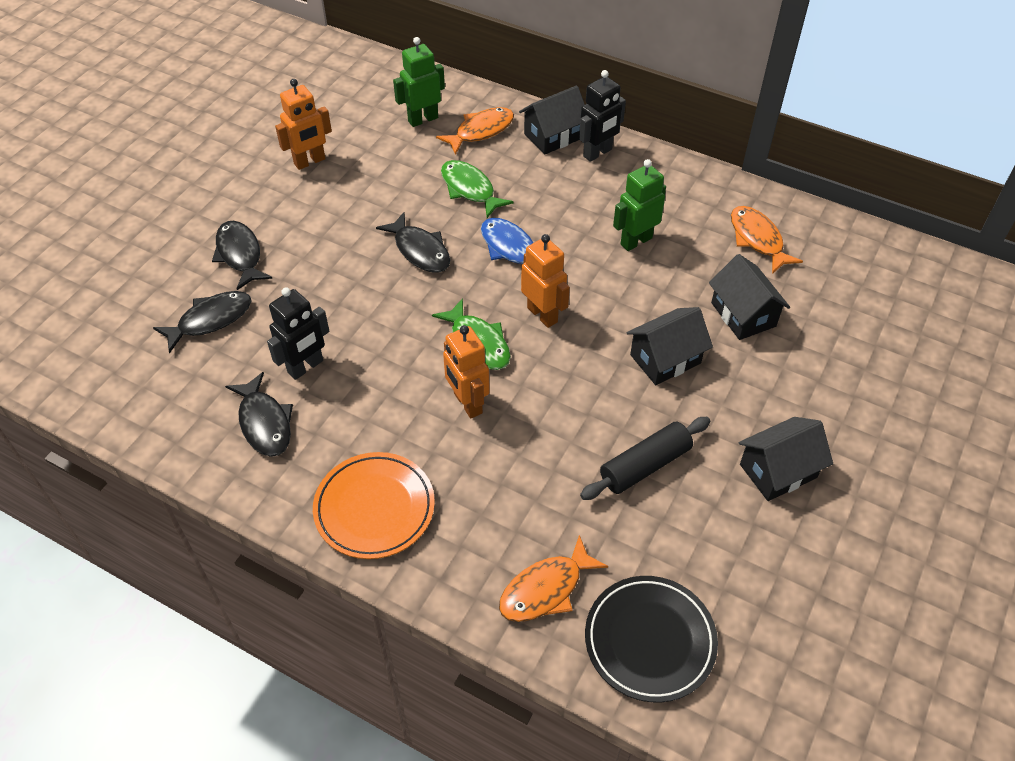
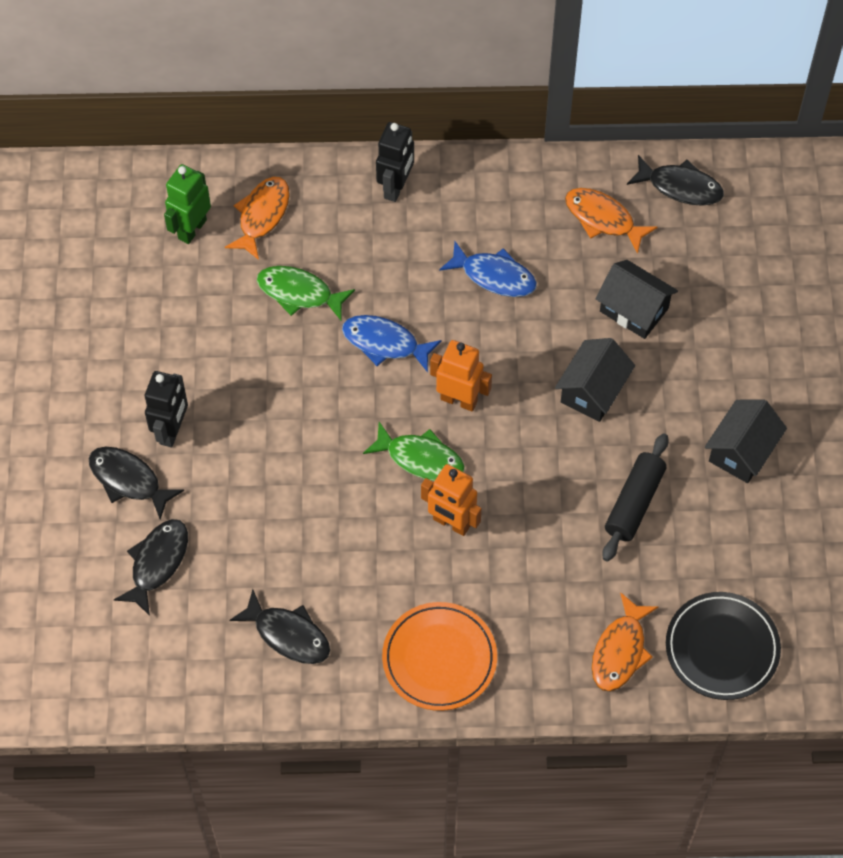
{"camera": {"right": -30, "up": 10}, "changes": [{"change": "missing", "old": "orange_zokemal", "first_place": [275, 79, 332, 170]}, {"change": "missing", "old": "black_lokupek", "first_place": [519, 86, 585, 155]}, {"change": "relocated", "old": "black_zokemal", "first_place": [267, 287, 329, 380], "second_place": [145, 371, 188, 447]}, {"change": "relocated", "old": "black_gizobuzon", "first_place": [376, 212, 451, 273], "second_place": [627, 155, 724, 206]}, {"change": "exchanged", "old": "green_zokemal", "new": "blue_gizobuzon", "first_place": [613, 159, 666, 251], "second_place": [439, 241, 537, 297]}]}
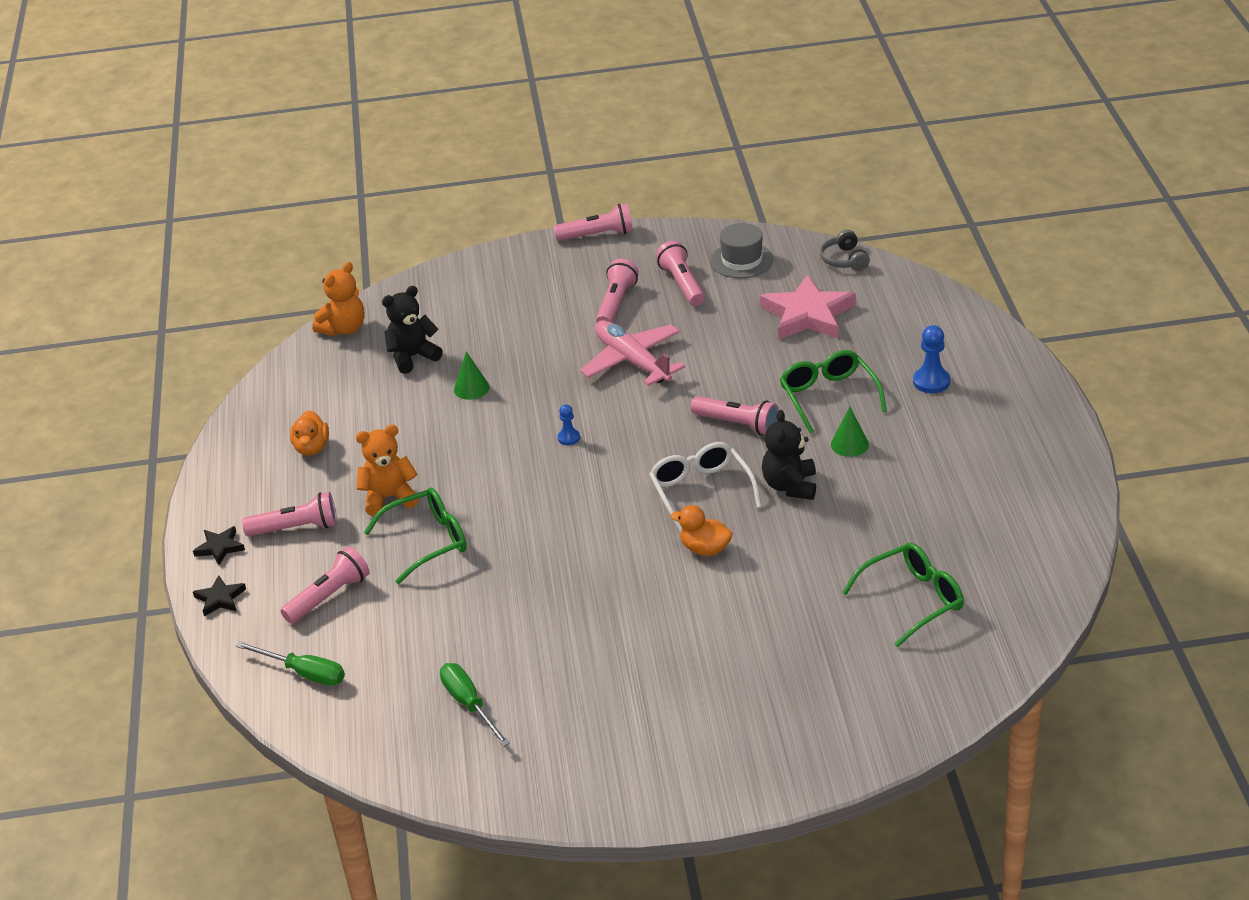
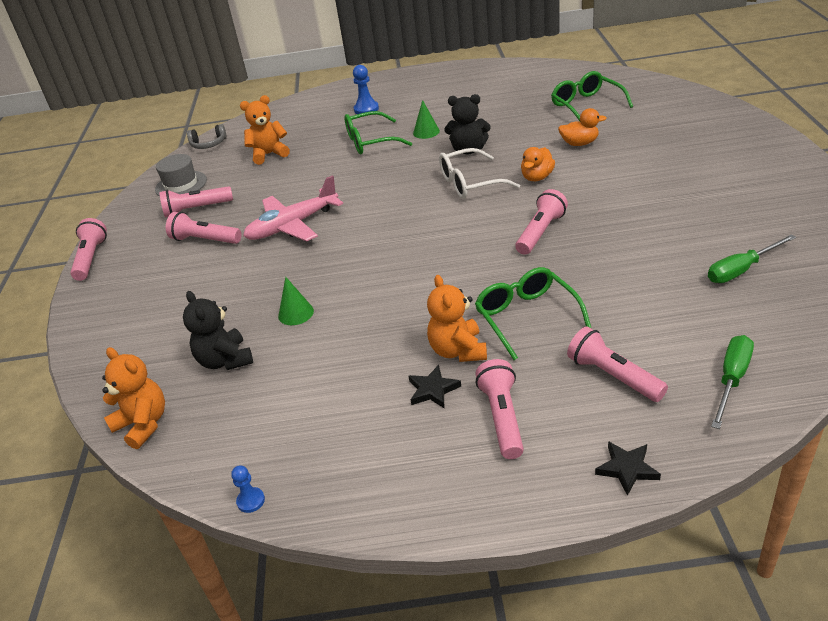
{"camera": {"right": -85, "up": 0}, "changes": [{"change": "relocated", "old": "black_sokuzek", "first_place": [193, 526, 245, 565], "second_place": [409, 365, 461, 408]}, {"change": "relocated", "old": "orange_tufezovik", "first_place": [290, 411, 329, 456], "second_place": [558, 108, 607, 146]}, {"change": "relocated", "old": "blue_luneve", "first_place": [558, 404, 580, 445], "second_place": [231, 465, 265, 513]}, {"change": "relocated", "old": "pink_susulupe", "first_place": [691, 396, 779, 436], "second_place": [515, 189, 568, 255]}, {"change": "exchanged", "old": "pink_sokuzek", "new": "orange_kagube", "first_place": [760, 275, 856, 340], "second_place": [240, 95, 290, 165]}]}
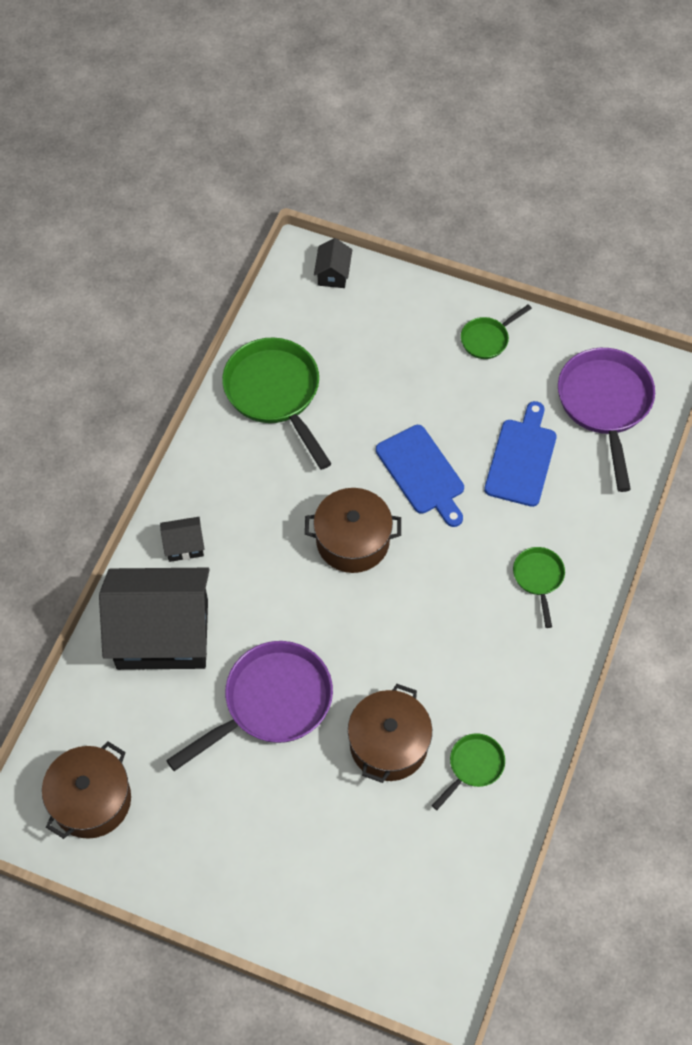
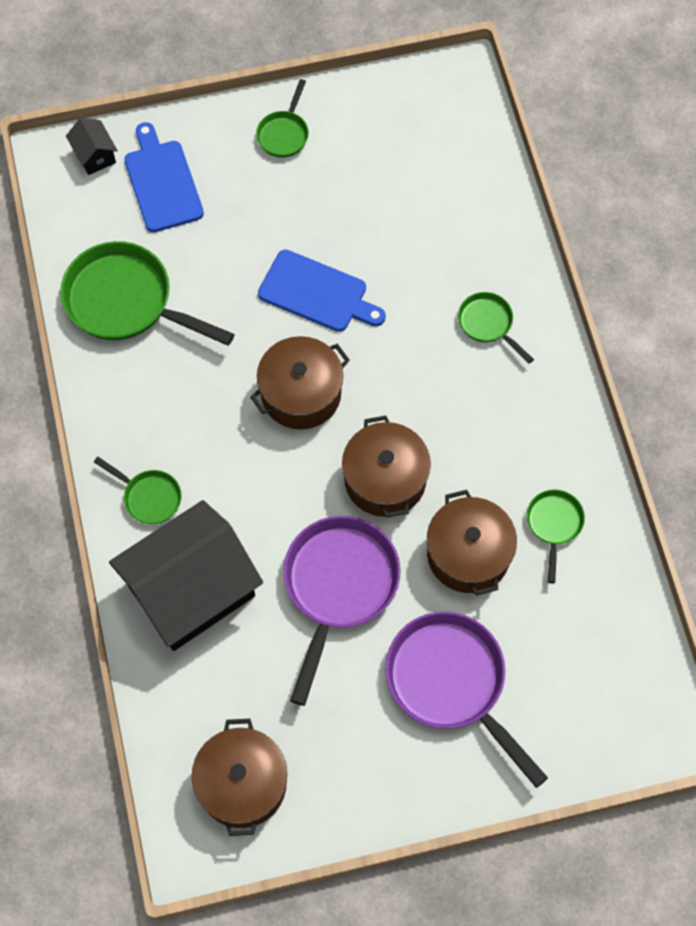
{"camera": {"right": -35, "up": 5}, "changes": [{"change": "appeared", "new": "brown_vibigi", "second_place": [342, 415, 431, 518]}, {"change": "relocated", "old": "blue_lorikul", "first_place": [484, 401, 557, 507], "second_place": [124, 122, 204, 232]}, {"change": "relocated", "old": "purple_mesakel", "first_place": [558, 348, 655, 492], "second_place": [385, 611, 548, 788]}, {"change": "exchanged", "old": "black_lokupek", "new": "green_mesakel", "first_place": [160, 517, 205, 562], "second_place": [94, 457, 182, 524]}]}
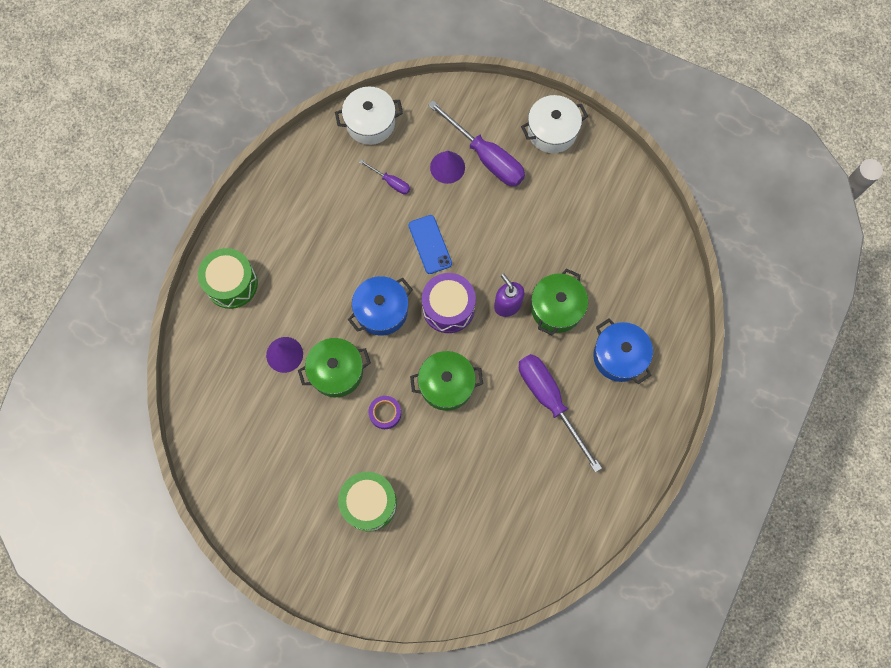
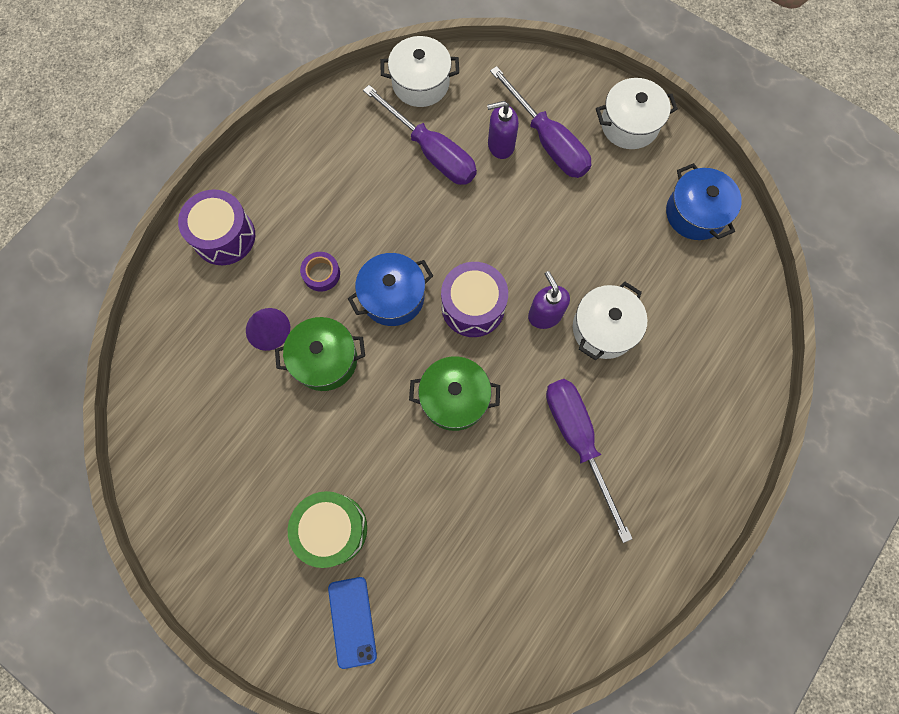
{"camera": {"right": 10, "up": 0}, "changes": [{"change": "relocated", "old": "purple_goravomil", "first_place": [369, 396, 401, 429], "second_place": [300, 252, 340, 292]}, {"change": "relocated", "old": "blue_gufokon", "first_place": [409, 215, 452, 274], "second_place": [328, 577, 377, 669]}, {"change": "relocated", "old": "blue_vibigi", "first_place": [593, 319, 653, 384], "second_place": [666, 163, 742, 240]}, {"change": "exchanged", "old": "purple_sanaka", "new": "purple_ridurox", "first_place": [430, 151, 465, 184], "second_place": [487, 101, 519, 159]}, {"change": "colour", "old": "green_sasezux", "new": "purple_sasezux", "first_place": [198, 248, 258, 309], "second_place": [178, 190, 255, 265]}, {"change": "colour", "old": "green_vibigi", "new": "white_vibigi", "first_place": [531, 269, 588, 336], "second_place": [573, 282, 647, 360]}, {"change": "size", "old": "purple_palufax", "first_place": [360, 160, 410, 194], "second_place": [363, 85, 477, 185], "factor": 2.11}]}
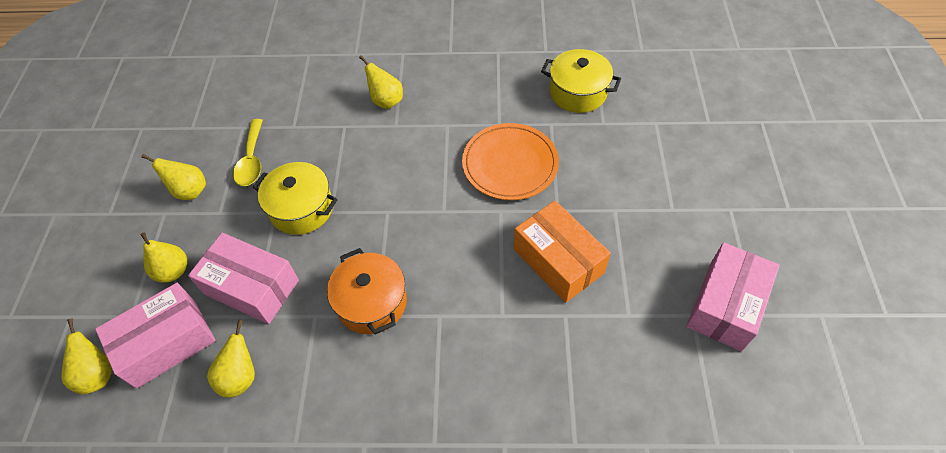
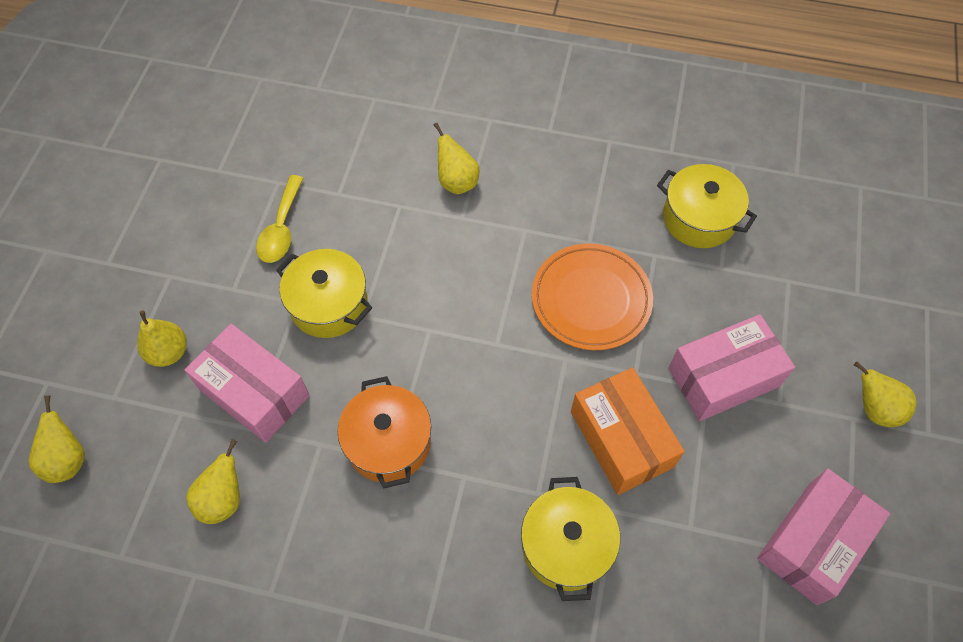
{"camera": {"right": 10, "up": 5}, "changes": [{"change": "appeared", "new": "yellow_vibigi", "second_place": [521, 477, 620, 601]}, {"change": "relocated", "old": "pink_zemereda", "first_place": [95, 283, 216, 389], "second_place": [668, 314, 795, 421]}, {"change": "relocated", "old": "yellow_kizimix", "first_place": [141, 154, 206, 200], "second_place": [854, 362, 916, 427]}]}
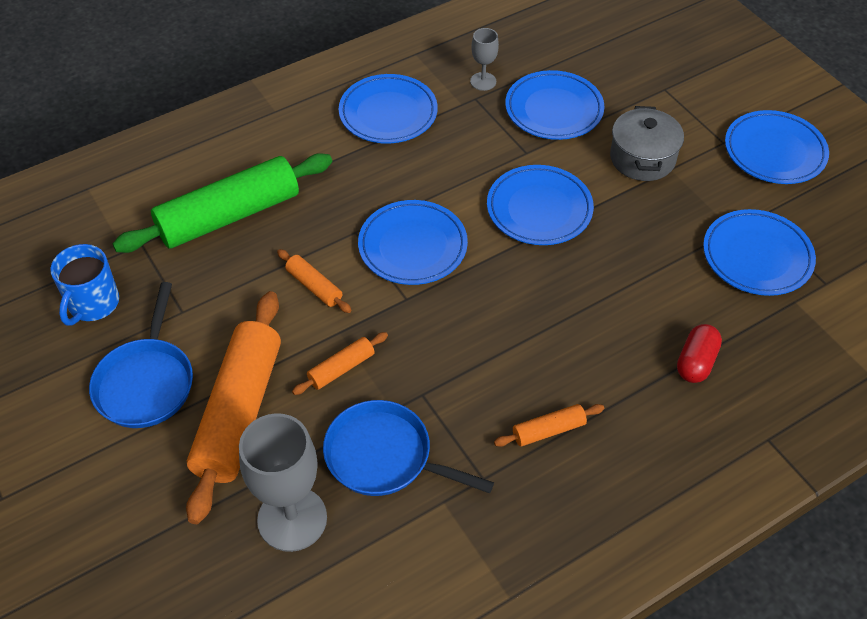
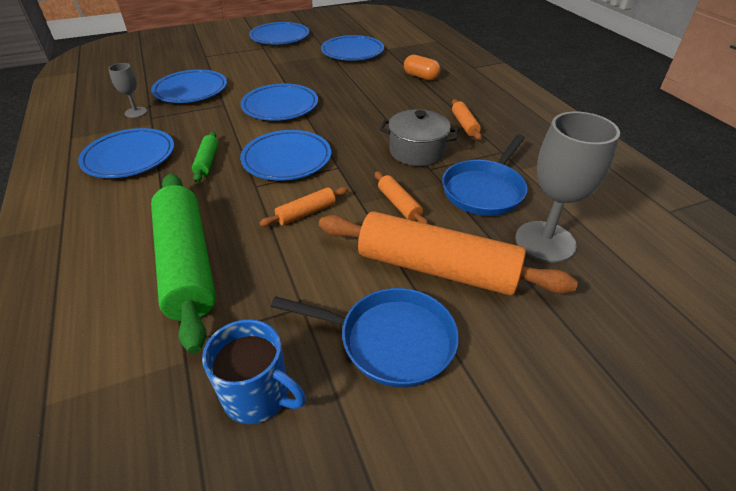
{"camera": {"right": -80, "up": -10}, "changes": [{"change": "appeared", "new": "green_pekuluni", "second_place": [192, 132, 219, 182]}, {"change": "relocated", "old": "grey_vibigi", "first_place": [610, 106, 684, 181], "second_place": [380, 109, 459, 166]}, {"change": "colour", "old": "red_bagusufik", "new": "orange_bagusufik", "first_place": [677, 324, 722, 383], "second_place": [404, 55, 441, 80]}]}
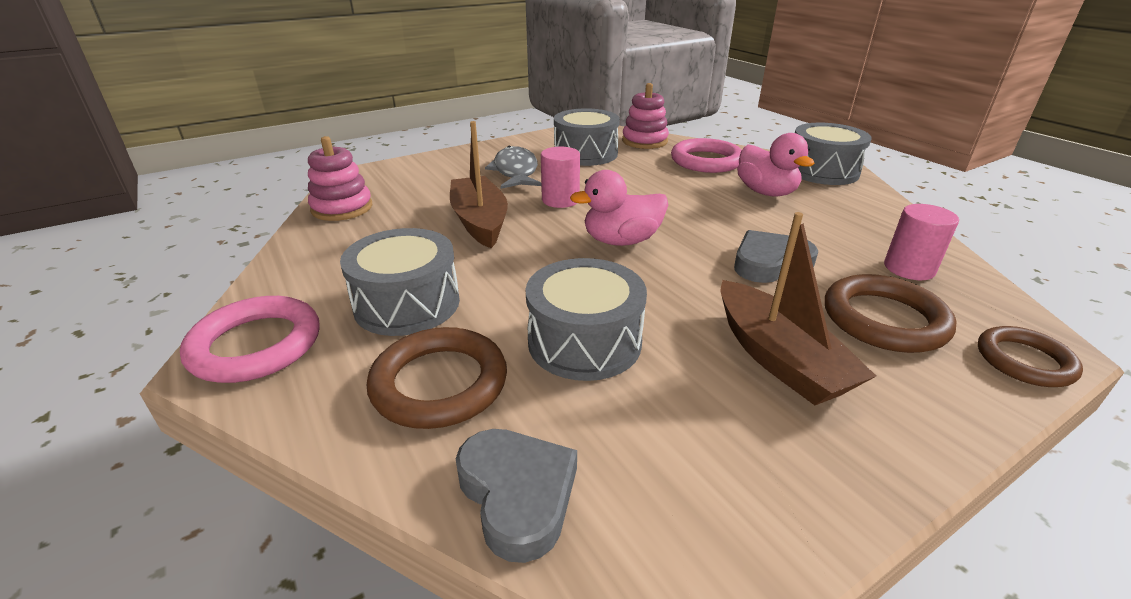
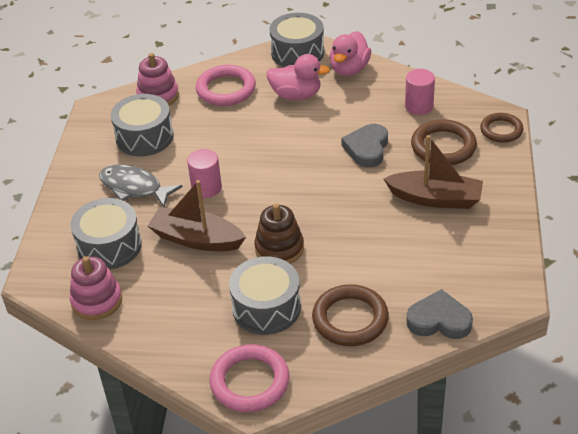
{"camera": {"right": -50, "up": 10}, "changes": [{"change": "appeared", "new": "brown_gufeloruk", "second_place": [254, 203, 304, 264]}, {"change": "relocated", "old": "grey_sasezux", "first_place": [525, 258, 647, 381], "second_place": [70, 198, 142, 270]}, {"change": "relocated", "old": "pink_tufezovik", "first_place": [570, 170, 668, 246], "second_place": [329, 31, 371, 76]}]}
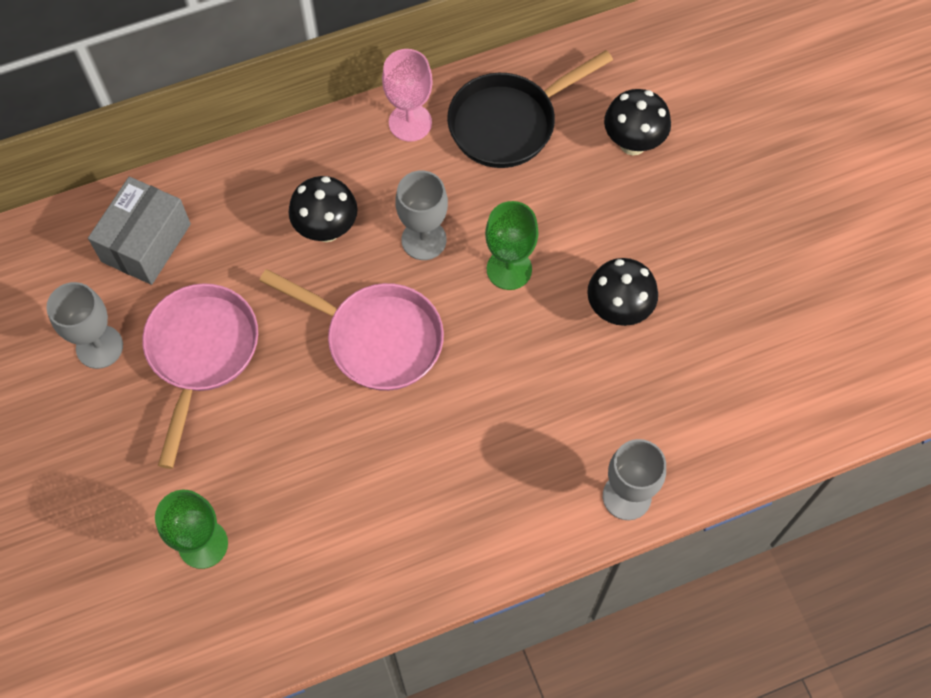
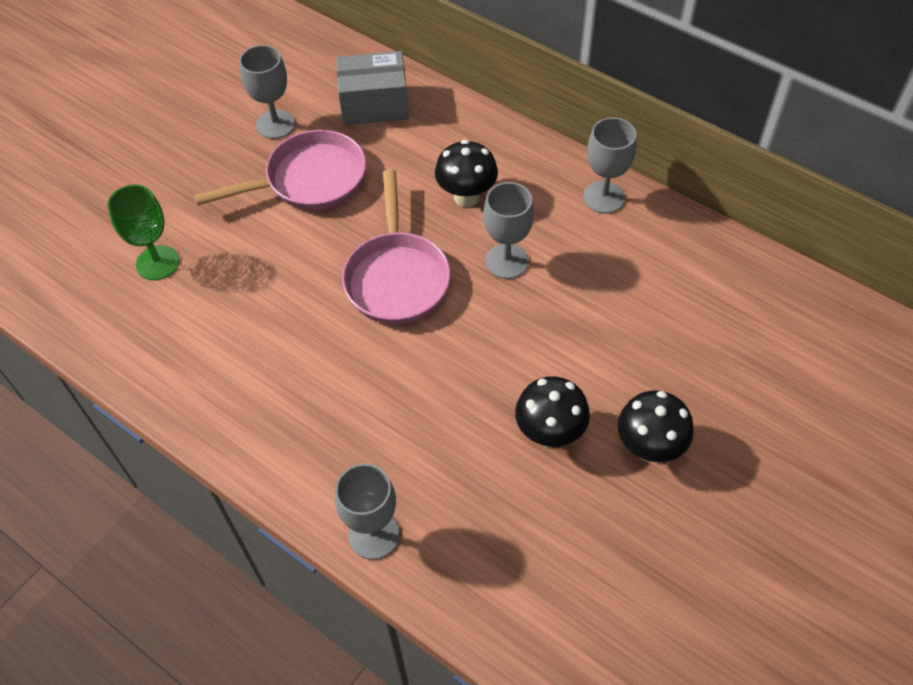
{"camera": {"right": 60, "up": -10}, "changes": [{"change": "missing", "old": "black_mesakel", "first_place": [447, 50, 613, 168]}, {"change": "missing", "old": "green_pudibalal", "first_place": [485, 201, 538, 290]}, {"change": "relocated", "old": "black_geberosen", "first_place": [604, 89, 671, 155], "second_place": [617, 391, 694, 462]}, {"change": "colour", "old": "pink_pudibalal", "new": "grey_pudibalal", "first_place": [382, 49, 433, 142], "second_place": [583, 117, 637, 214]}]}
